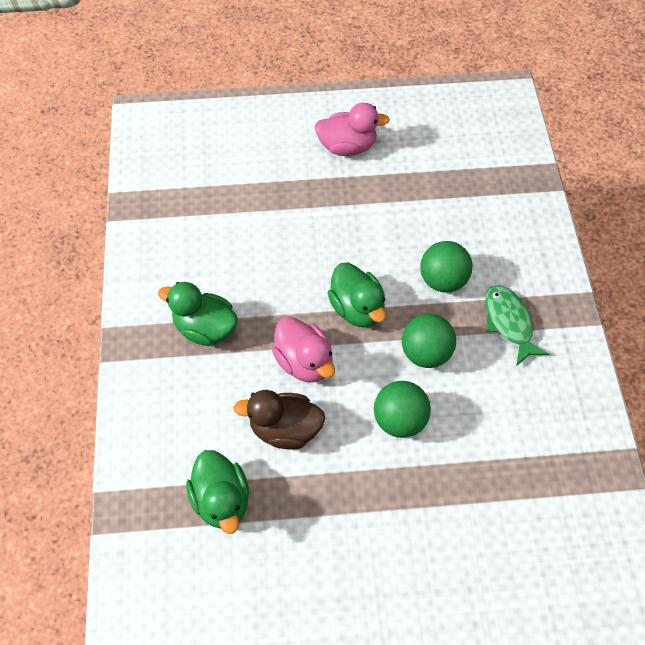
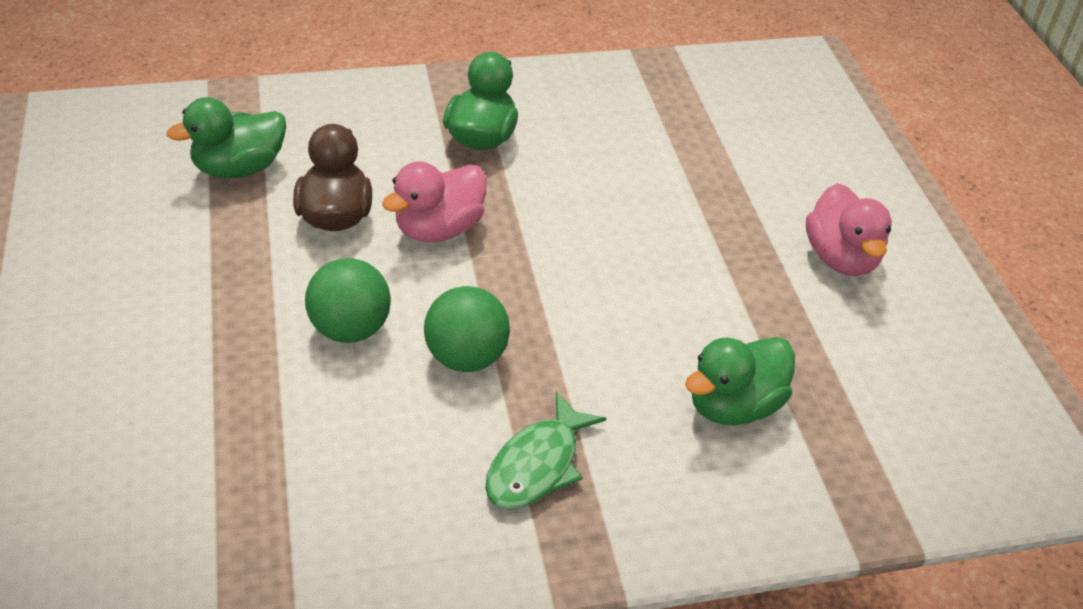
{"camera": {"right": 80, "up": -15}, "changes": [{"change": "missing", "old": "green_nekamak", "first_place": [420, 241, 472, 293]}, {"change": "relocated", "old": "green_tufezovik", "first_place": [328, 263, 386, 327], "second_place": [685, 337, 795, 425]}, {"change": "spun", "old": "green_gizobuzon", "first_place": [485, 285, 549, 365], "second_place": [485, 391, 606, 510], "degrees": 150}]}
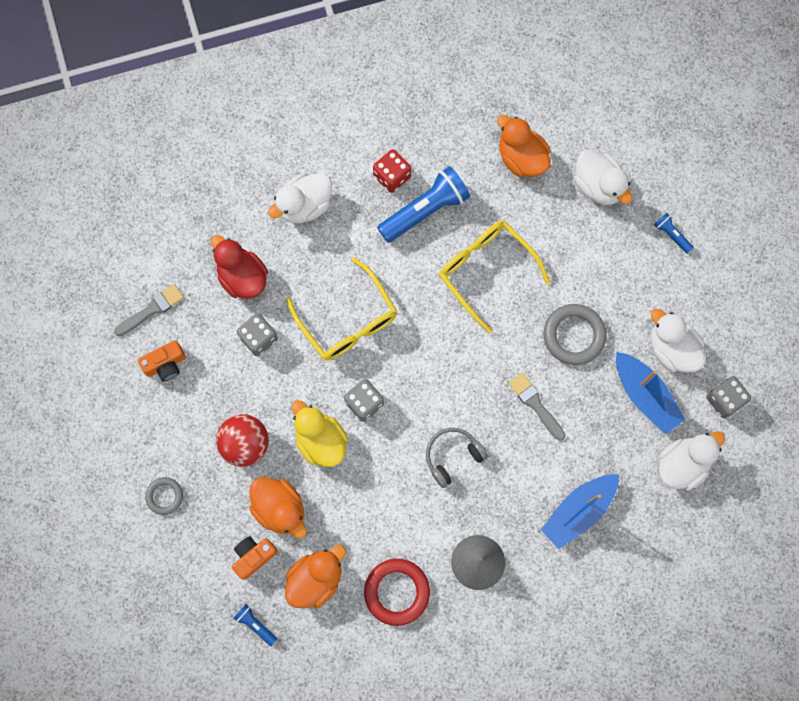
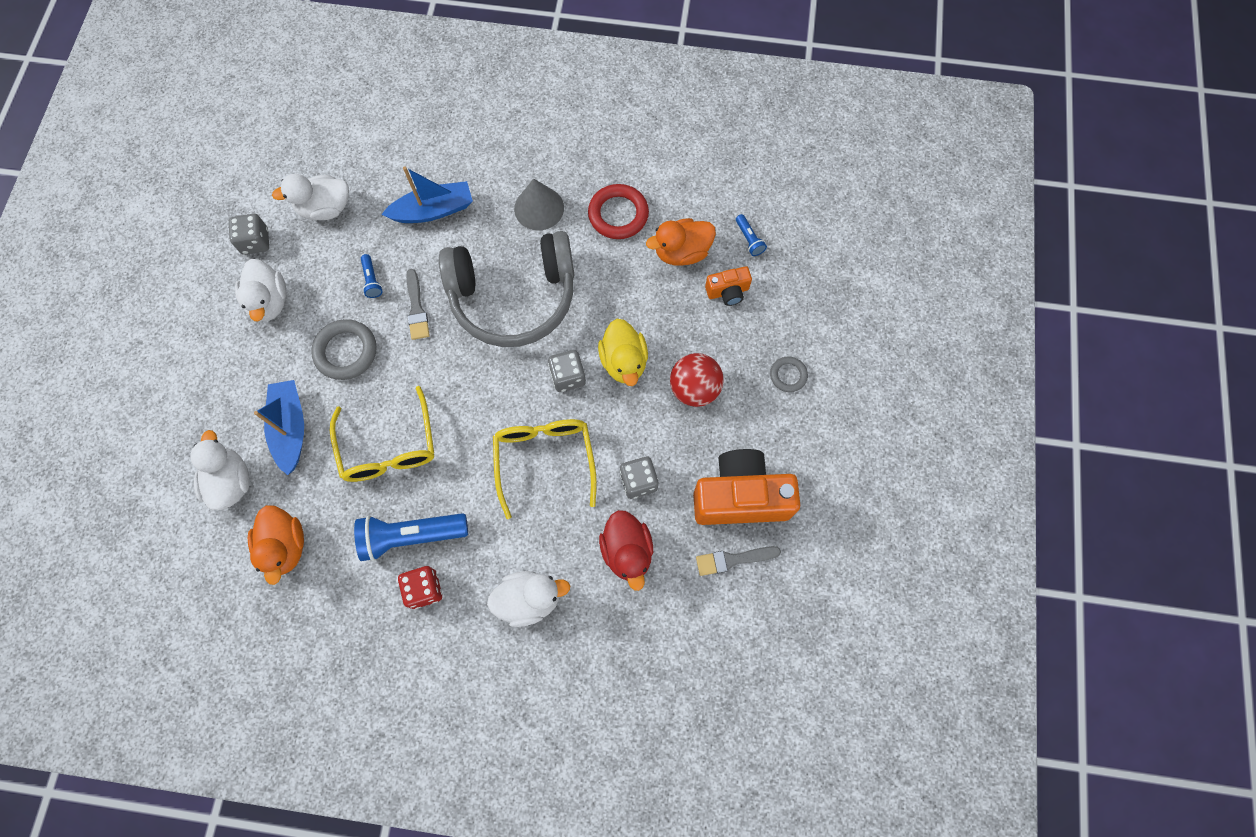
{"camera": {"right": -155, "up": -5}, "changes": [{"change": "missing", "old": "orange_tufezovik", "first_place": [249, 477, 307, 539]}, {"change": "relocated", "old": "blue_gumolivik", "first_place": [616, 352, 685, 434], "second_place": [254, 380, 304, 475]}, {"change": "relocated", "old": "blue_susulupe", "first_place": [654, 213, 694, 253], "second_place": [361, 254, 383, 298]}, {"change": "size", "old": "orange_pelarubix", "first_place": [138, 340, 186, 381], "second_place": [693, 449, 800, 525], "factor": 2.07}, {"change": "size", "old": "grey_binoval", "first_place": [426, 428, 488, 488], "second_place": [439, 231, 574, 347], "factor": 2.3}]}
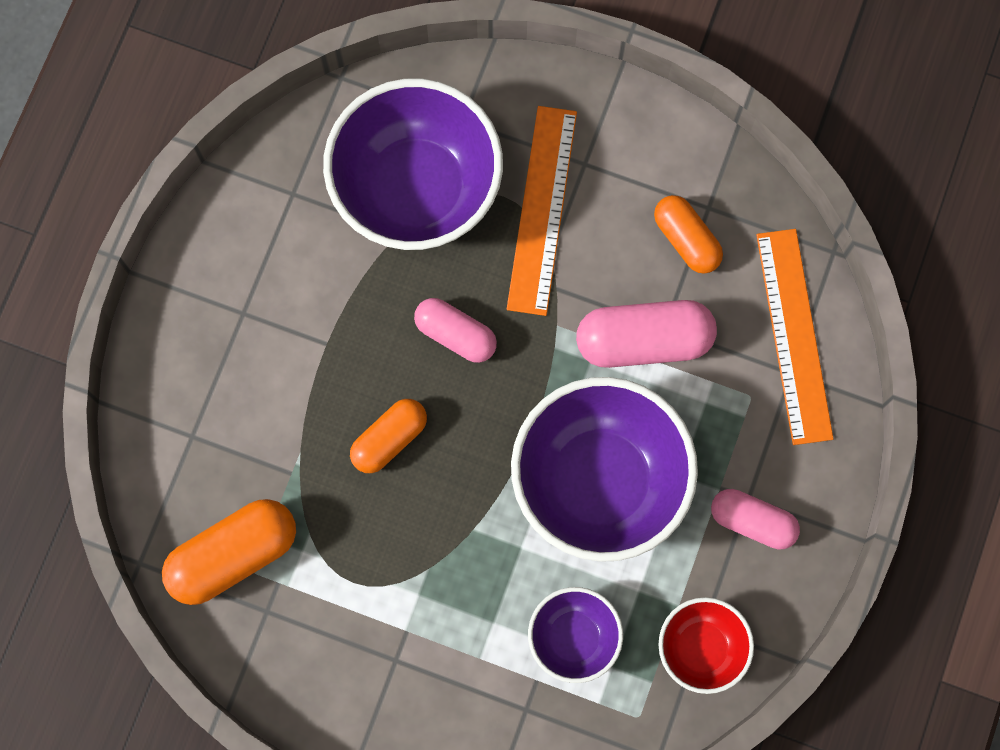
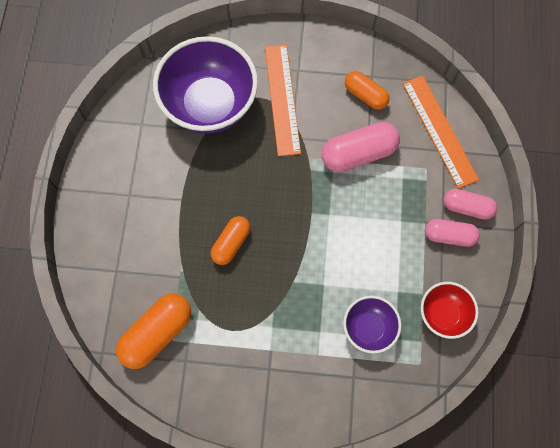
{"camera": {"right": -15, "up": -5}, "changes": [{"change": "missing", "old": "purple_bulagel", "first_place": [511, 377, 698, 562]}, {"change": "relocated", "old": "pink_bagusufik", "first_place": [414, 298, 497, 363], "second_place": [443, 189, 497, 220]}]}
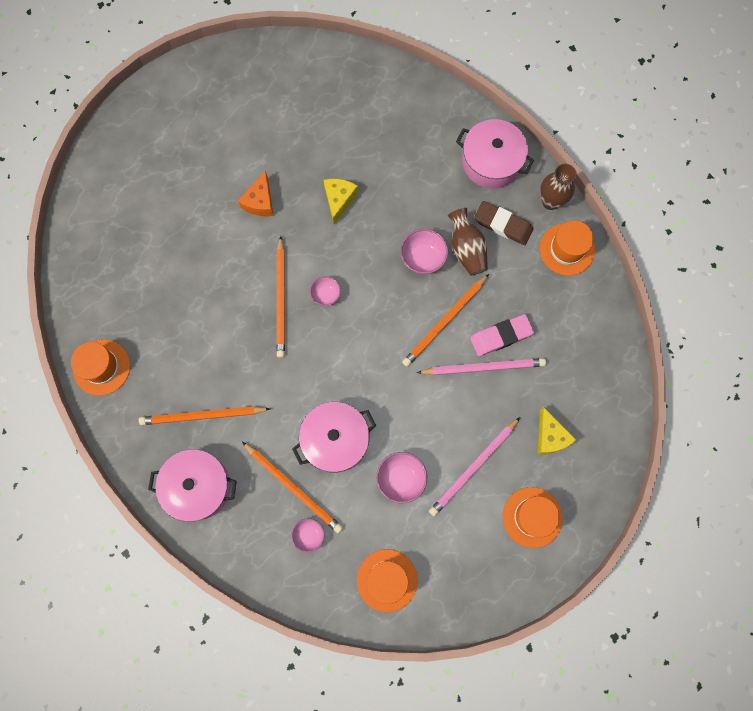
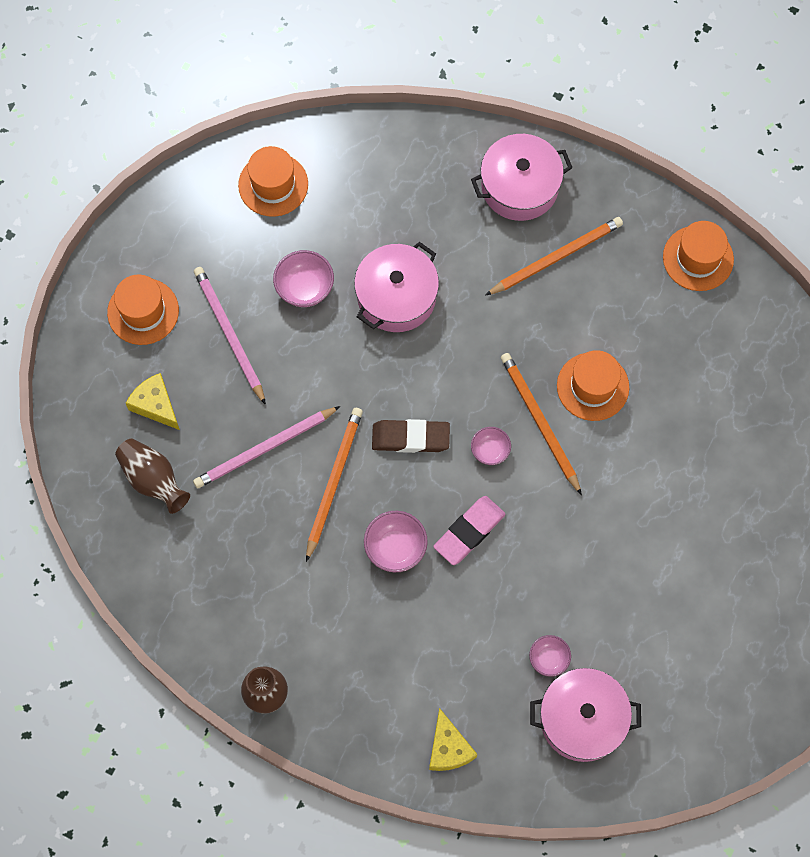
{"camera": {"right": 155, "up": -5}, "changes": [{"change": "missing", "old": "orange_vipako", "first_place": [238, 170, 274, 216]}, {"change": "missing", "old": "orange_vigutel", "first_place": [242, 442, 343, 533]}, {"change": "relocated", "old": "pink_bulagel", "first_place": [291, 518, 324, 553], "second_place": [529, 635, 571, 677]}, {"change": "relocated", "old": "yellow_vipako", "first_place": [323, 179, 358, 224], "second_place": [429, 708, 477, 771]}, {"change": "relocated", "old": "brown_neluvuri", "first_place": [448, 208, 488, 276], "second_place": [115, 438, 190, 514]}, {"change": "relocated", "old": "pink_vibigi", "first_place": [456, 119, 534, 188], "second_place": [530, 668, 641, 762]}, {"change": "relocated", "old": "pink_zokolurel", "first_place": [470, 314, 534, 356], "second_place": [433, 496, 506, 565]}, {"change": "relocated", "old": "brown_zokolurel", "first_place": [474, 201, 533, 245], "second_place": [372, 419, 450, 453]}, {"change": "relocated", "old": "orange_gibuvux", "first_place": [540, 221, 595, 276], "second_place": [557, 350, 629, 421]}, {"change": "spun", "old": "pink_vigutel", "first_place": [429, 417, 520, 516], "second_place": [194, 267, 266, 405], "degrees": -45}]}
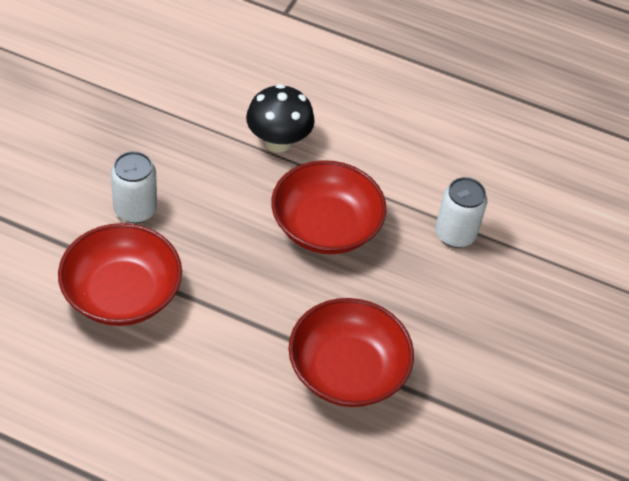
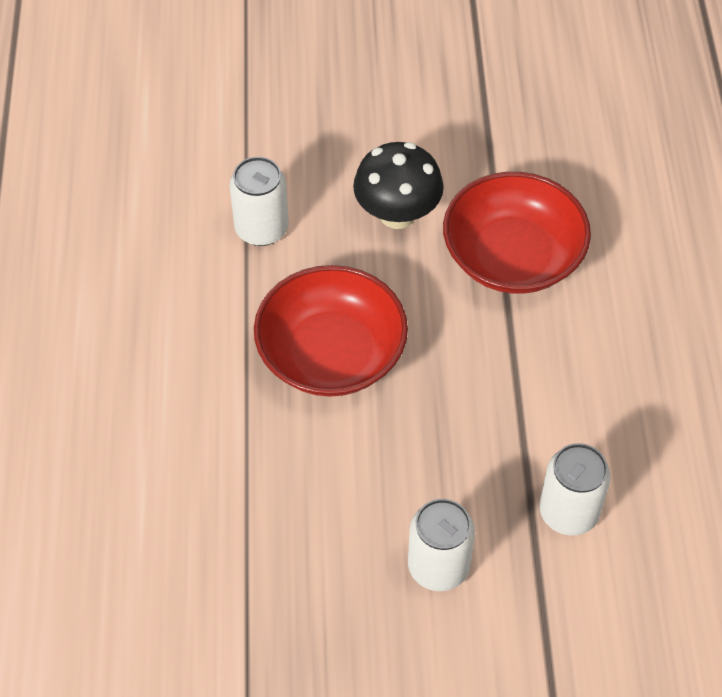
{"camera": {"right": -110, "up": 5}, "changes": [{"change": "relocated", "old": "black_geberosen", "first_place": [246, 84, 315, 153], "second_place": [353, 142, 444, 229]}, {"change": "exchanged", "old": "red_bulagel", "new": "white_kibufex", "first_place": [58, 223, 182, 326], "second_place": [539, 443, 611, 536]}]}
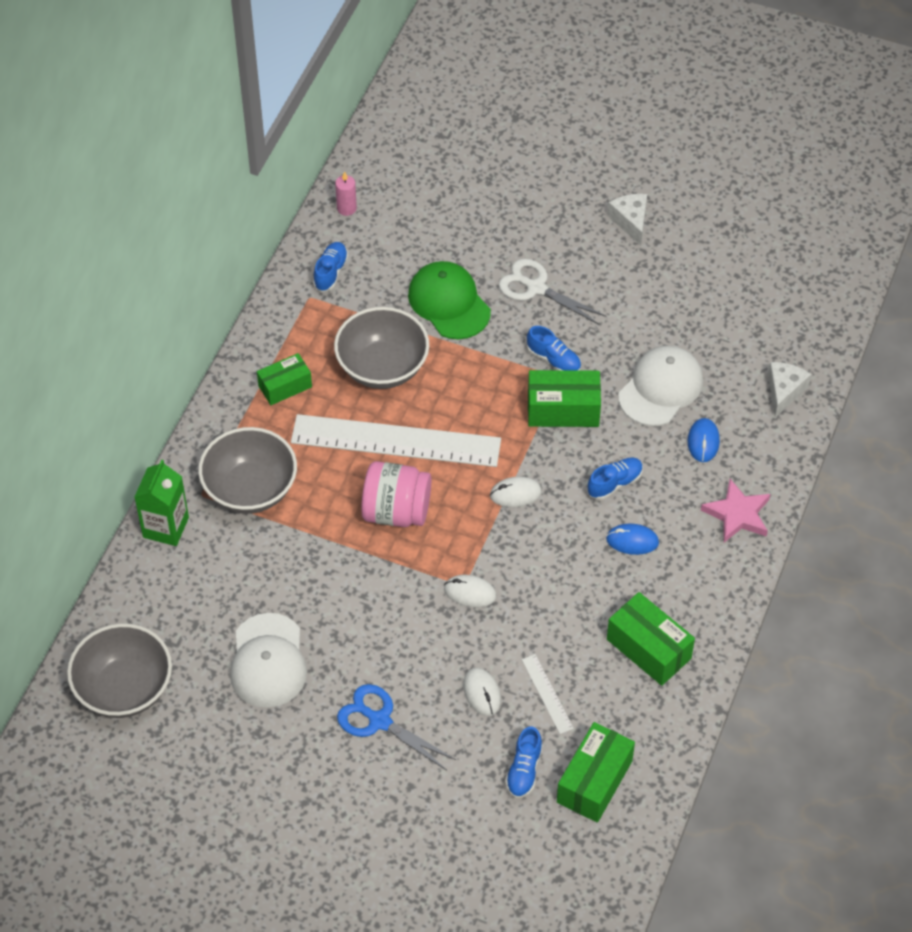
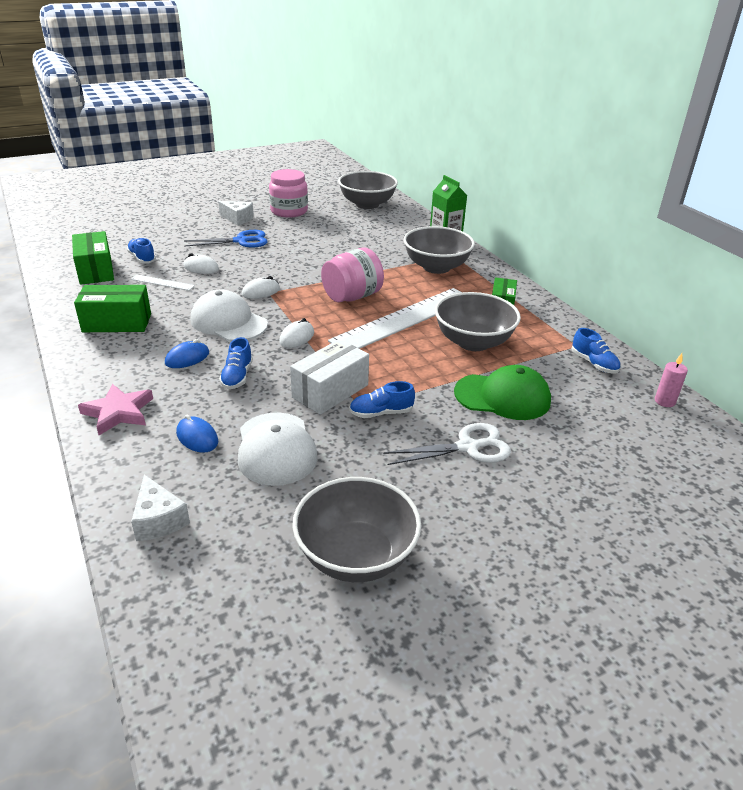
{"camera": {"right": 130, "up": -20}, "changes": [{"change": "appeared", "new": "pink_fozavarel", "second_place": [269, 169, 308, 218]}, {"change": "appeared", "new": "grey_bulagel", "second_place": [292, 477, 421, 582]}, {"change": "relocated", "old": "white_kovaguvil", "first_place": [230, 613, 307, 707], "second_place": [191, 290, 268, 341]}, {"change": "relocated", "old": "white_vipako", "first_place": [608, 194, 647, 246], "second_place": [218, 201, 254, 226]}, {"change": "colour", "old": "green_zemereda", "new": "white_zemereda", "first_place": [528, 370, 601, 427], "second_place": [290, 339, 369, 415]}]}
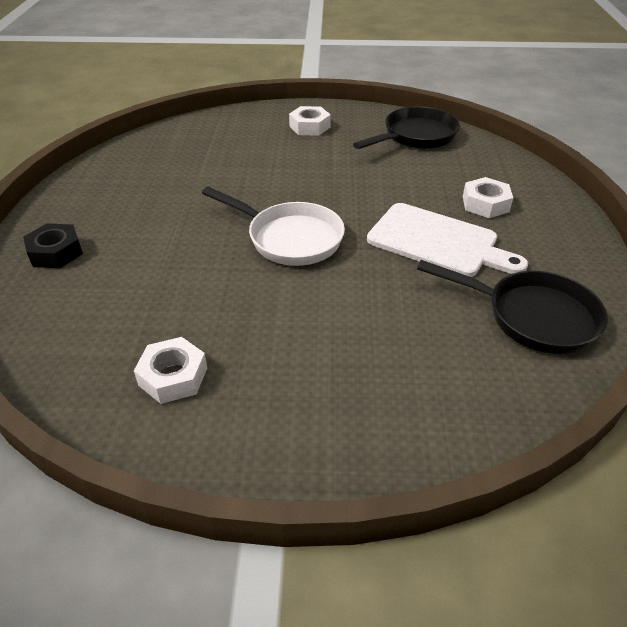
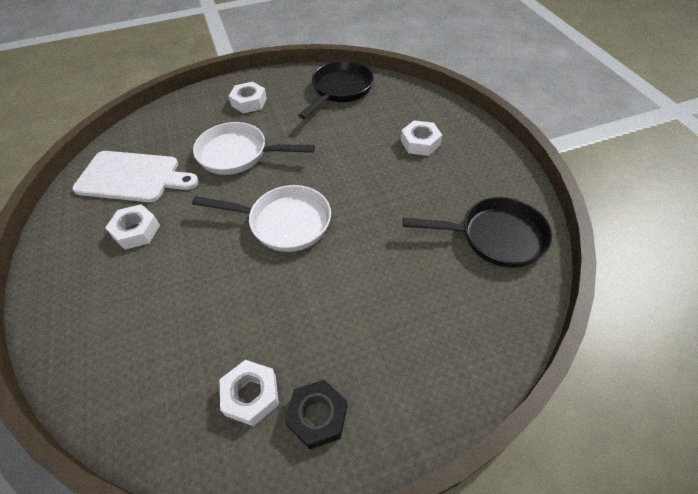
{"camera": {"right": -20, "up": 10}, "changes": [{"change": "appeared", "new": "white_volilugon", "second_place": [105, 204, 160, 250]}, {"change": "appeared", "new": "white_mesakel", "second_place": [193, 122, 315, 175]}, {"change": "relocated", "old": "black_volilugon", "first_place": [23, 223, 83, 268], "second_place": [285, 380, 347, 449]}, {"change": "relocated", "old": "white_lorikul", "first_place": [367, 203, 528, 277], "second_place": [72, 151, 199, 202]}]}
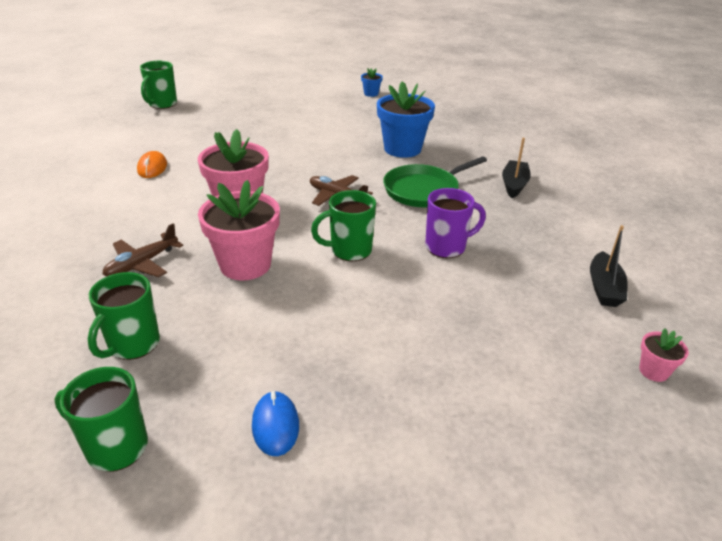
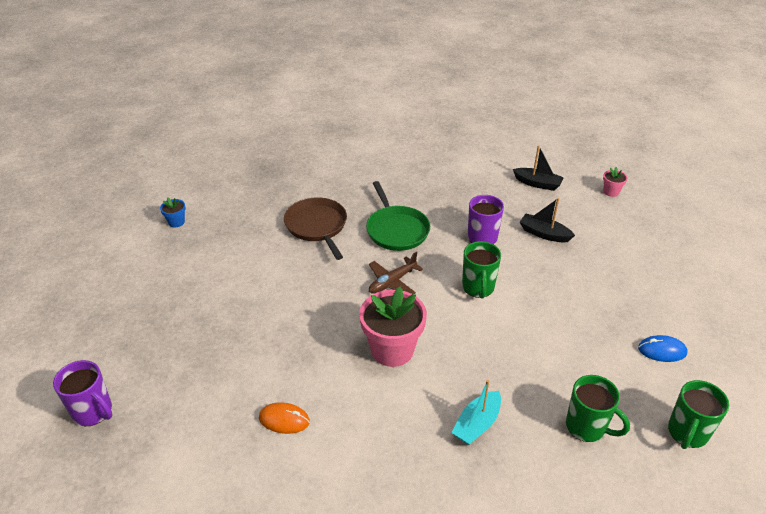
{"camera": {"right": -75, "up": 5}, "changes": [{"change": "missing", "old": "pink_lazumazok", "first_place": [198, 180, 280, 280]}, {"change": "relocated", "old": "black_gumolivik", "first_place": [502, 138, 531, 198], "second_place": [520, 198, 575, 242]}, {"change": "exchanged", "old": "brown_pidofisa", "new": "turquoise_gumolivik", "first_place": [102, 223, 183, 277], "second_place": [451, 380, 501, 445]}, {"change": "exchanged", "old": "blue_lazumazok", "new": "brown_mesakel", "first_place": [377, 81, 435, 158], "second_place": [284, 197, 347, 260]}, {"change": "colour", "old": "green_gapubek", "new": "purple_gapubek", "first_place": [140, 61, 177, 109], "second_place": [53, 360, 112, 426]}]}
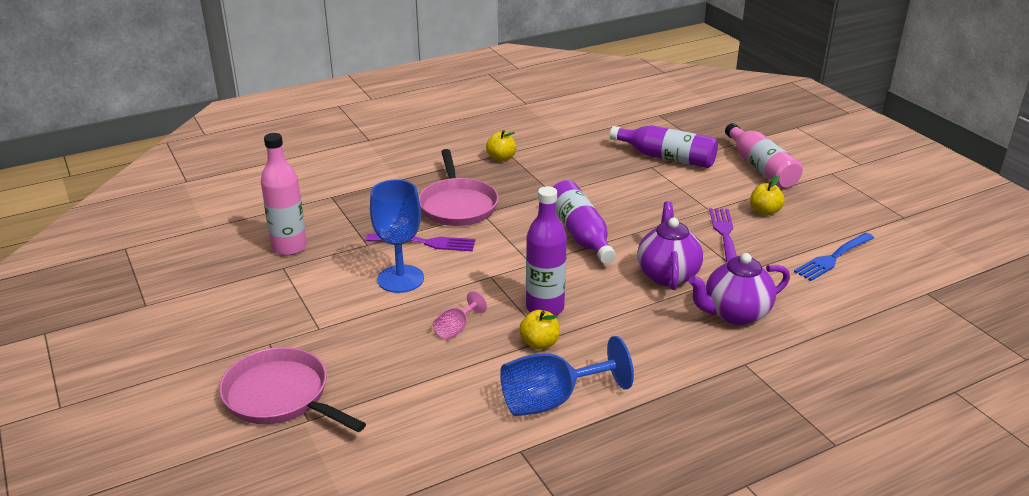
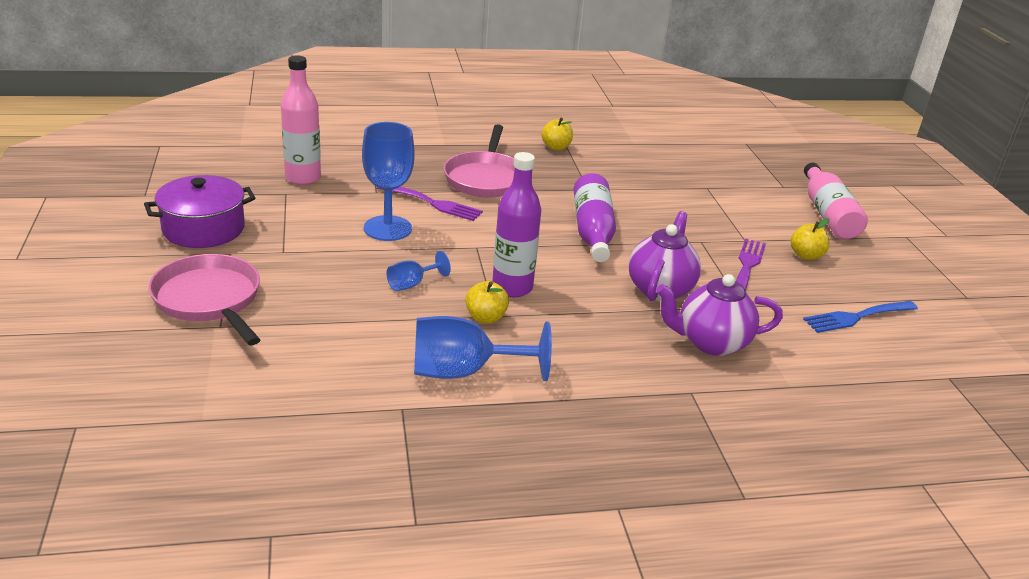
{"camera": {"right": 15, "up": 0}, "changes": [{"change": "missing", "old": "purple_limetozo", "first_place": [610, 125, 718, 168]}, {"change": "appeared", "new": "purple_vibigi", "second_place": [144, 175, 256, 248]}, {"change": "colour", "old": "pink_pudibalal", "new": "blue_pudibalal", "first_place": [433, 291, 487, 340], "second_place": [386, 251, 451, 291]}]}
